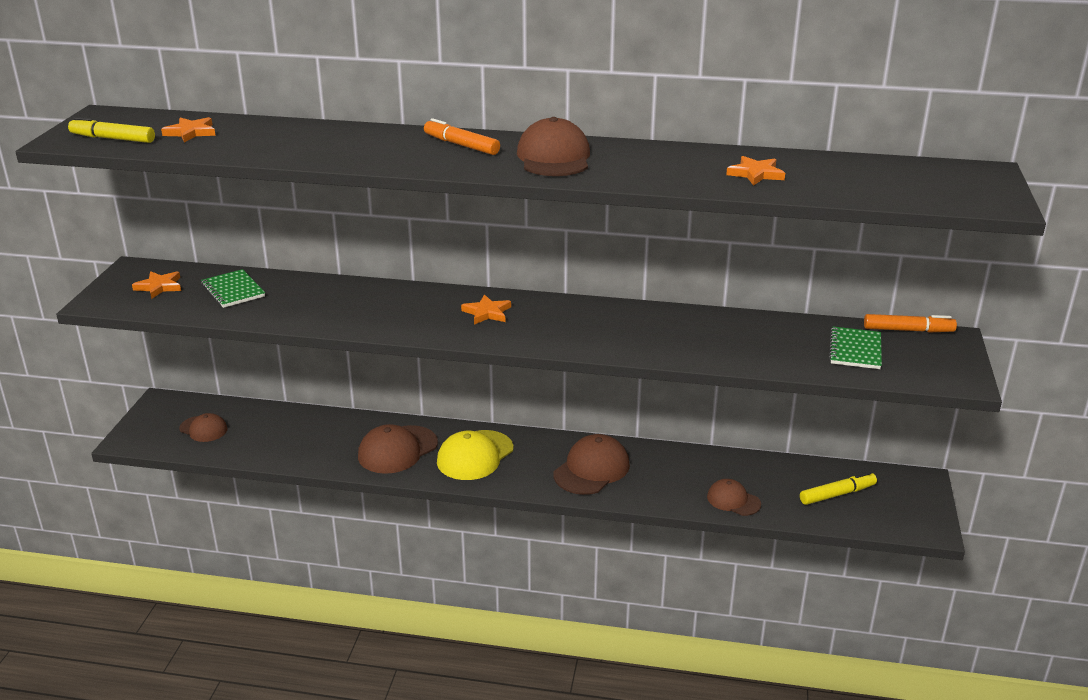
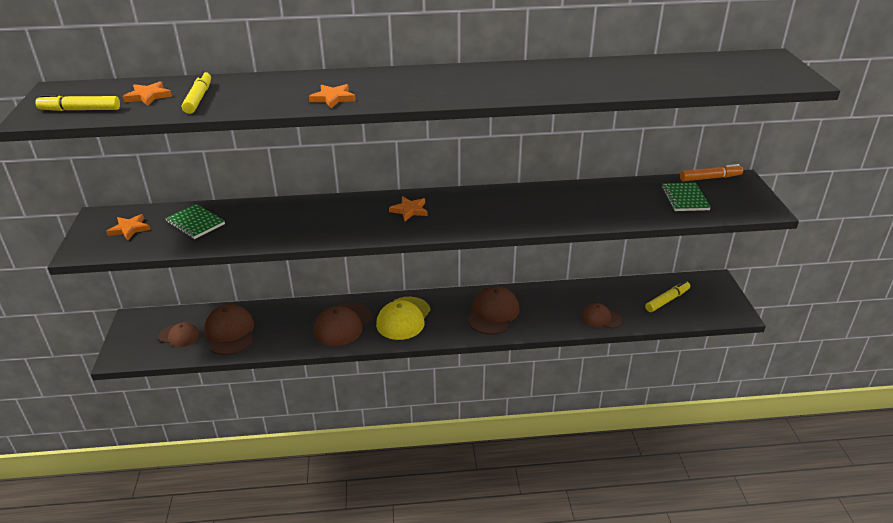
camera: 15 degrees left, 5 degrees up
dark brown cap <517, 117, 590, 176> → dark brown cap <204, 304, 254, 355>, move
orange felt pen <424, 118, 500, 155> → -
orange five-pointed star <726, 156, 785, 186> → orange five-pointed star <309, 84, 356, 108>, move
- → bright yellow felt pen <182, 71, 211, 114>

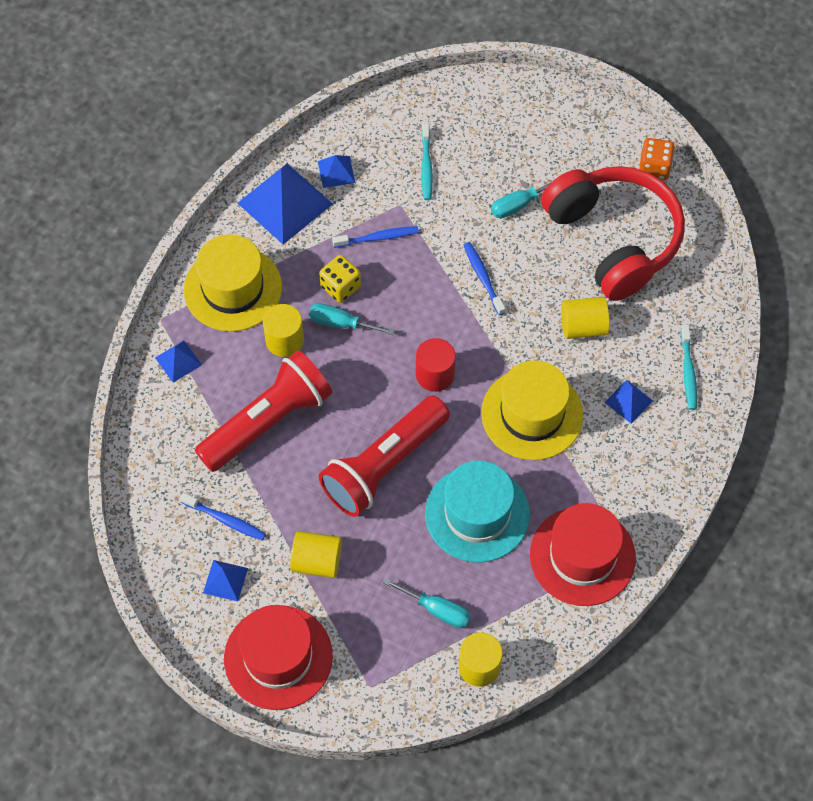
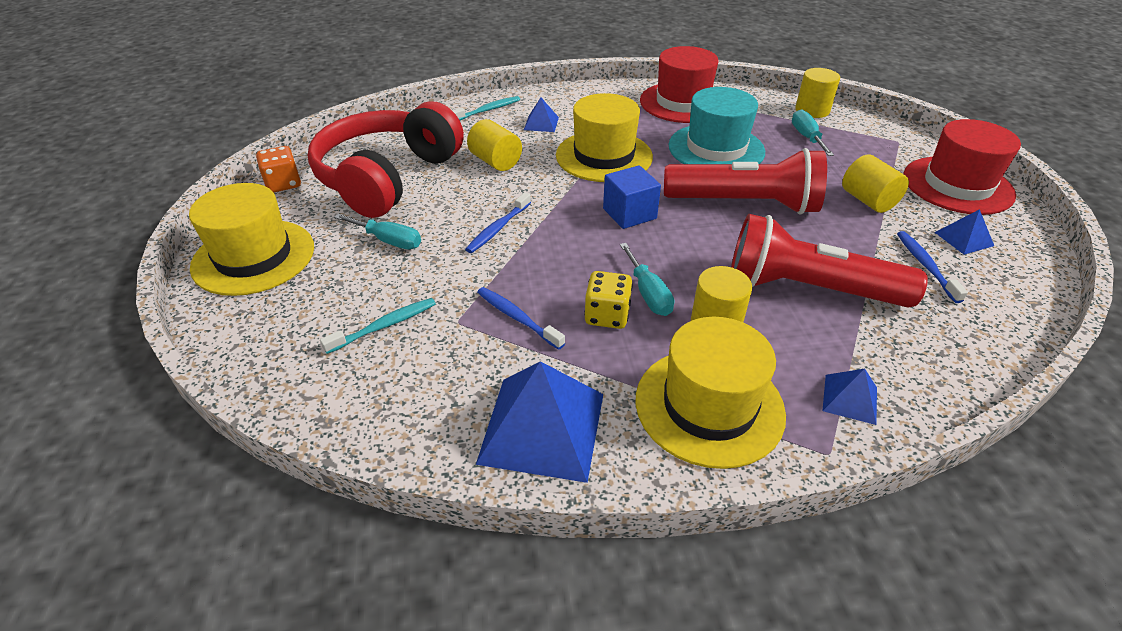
camera: 125 degrees left, 20 degrees down
royal blue pyramid <318, 155, 355, 188> → -
scarlet cylinder shape <416, 338, 456, 392> → royal blue block <603, 165, 661, 229>
- → bright yellow top hat <189, 183, 314, 296>

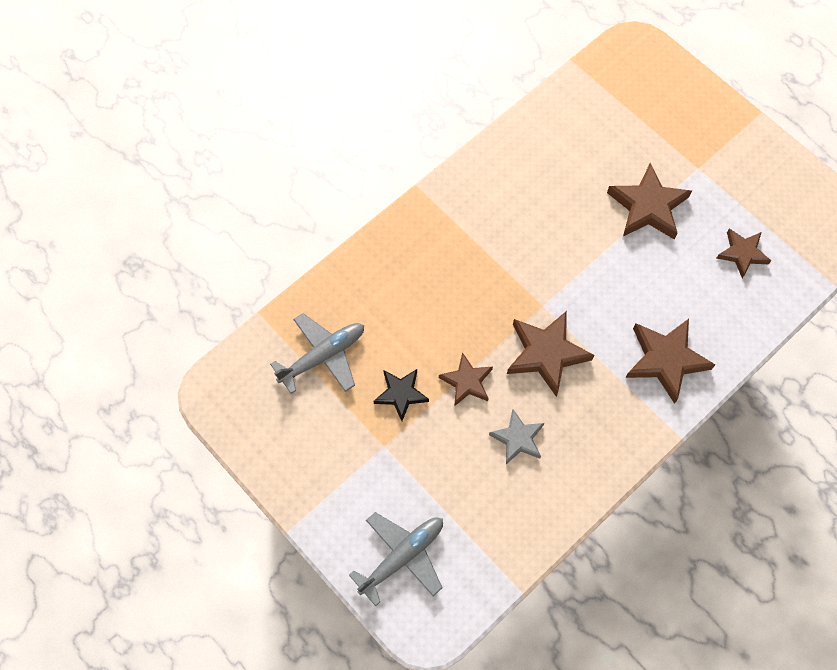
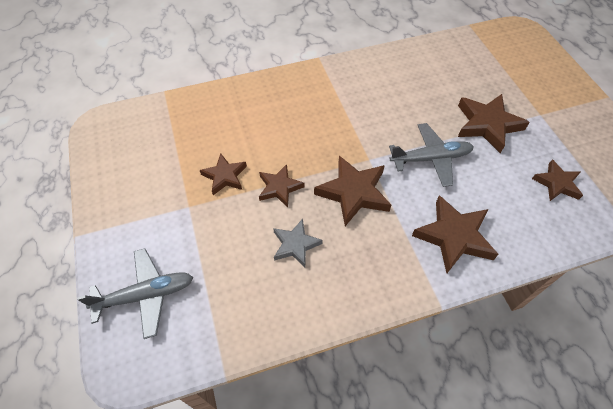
camera: 25 degrees right, 10 degrees down
ash-grey plane <270, 313, 364, 394> → ash-grey plane <389, 123, 474, 187>, move
jet-black five-pointed star <374, 369, 429, 421> → dark brown five-pointed star <200, 153, 247, 195>

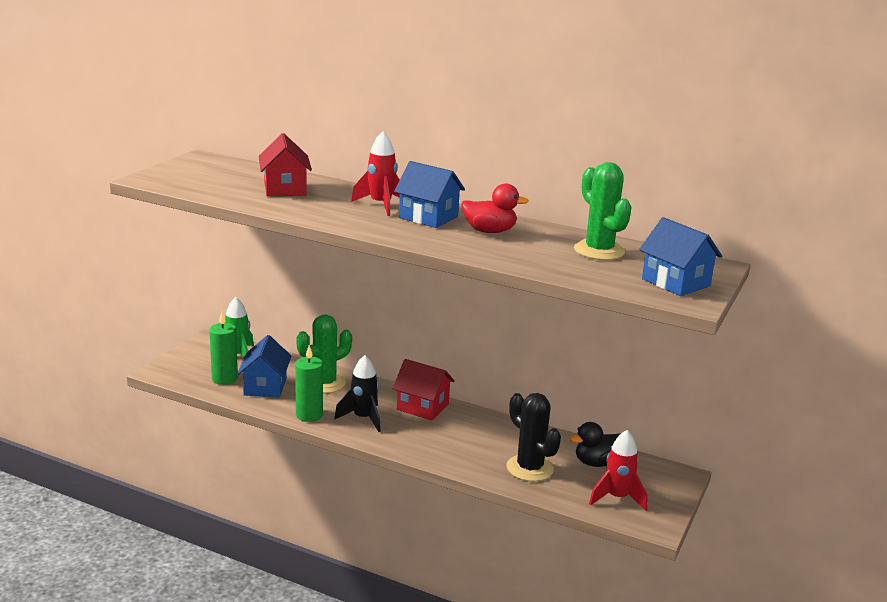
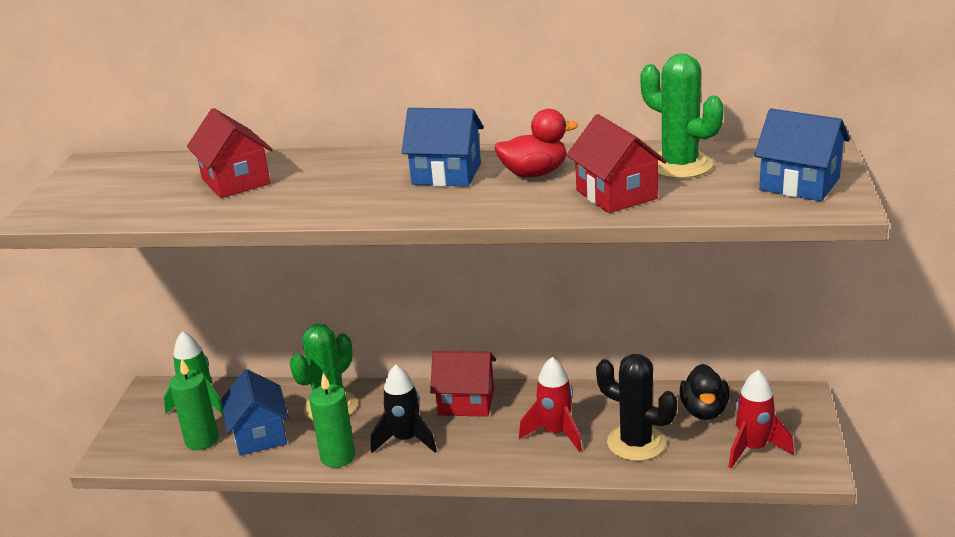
camera: 15 degrees left, 5 degrees up
scarlet spaceship <351, 131, 400, 216> → scarlet spaceship <519, 357, 582, 452>, move
jet-black duck <570, 422, 621, 467> → jet-black duck <680, 364, 730, 420>, 45 degrees counterclockwise
- → scarlet house <566, 114, 667, 213>

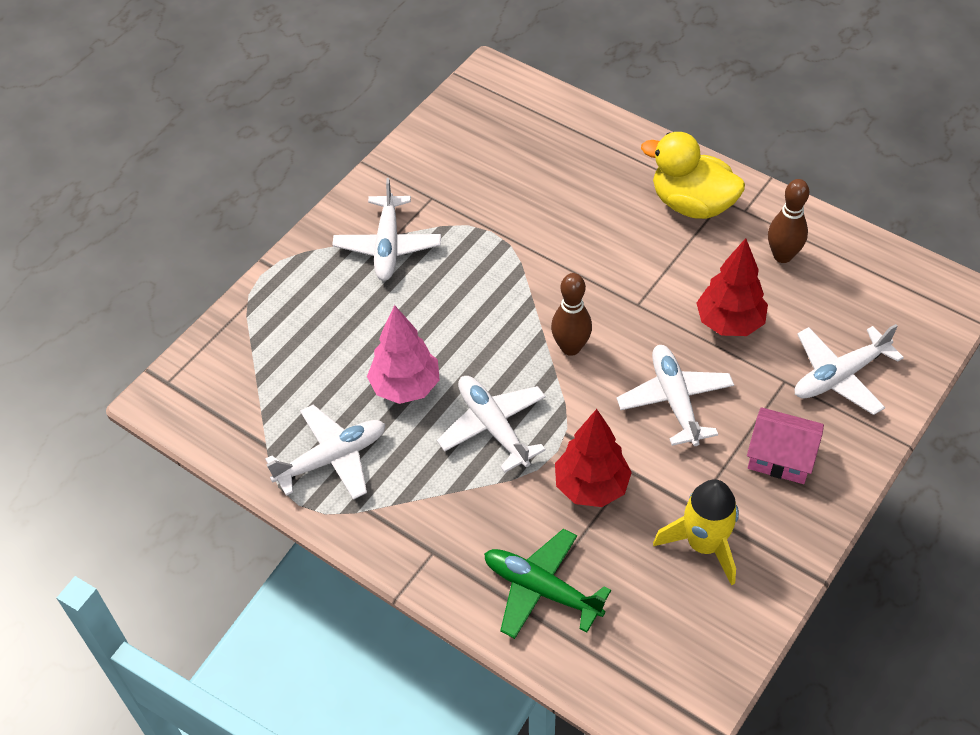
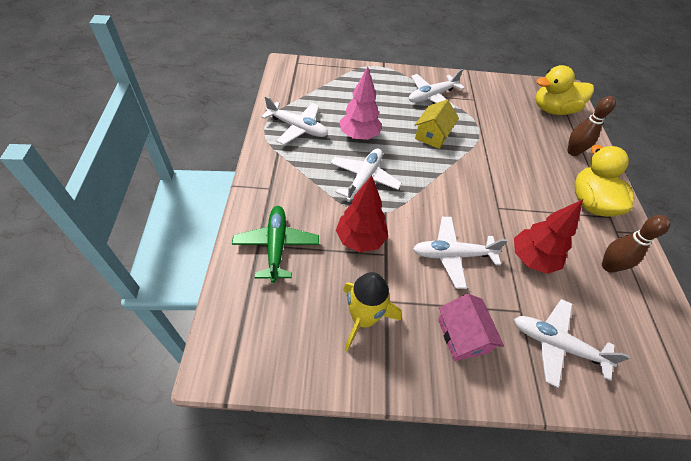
camera: 50 degrees right, 0 degrees up
dark brown tenpin <551, 273, 592, 356> → dark brown tenpin <567, 96, 616, 156>, move
snow-white plane <616, 345, 734, 446> → snow-white plane <413, 217, 507, 289>, 135 degrees counterclockwise
- → bright yellow duck <535, 65, 594, 115>
- → bright yellow house <415, 100, 459, 149>

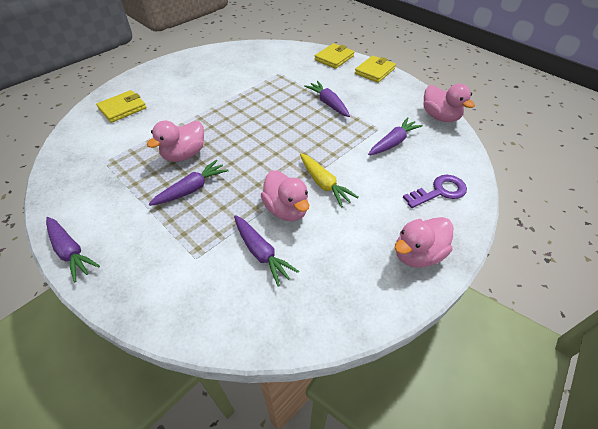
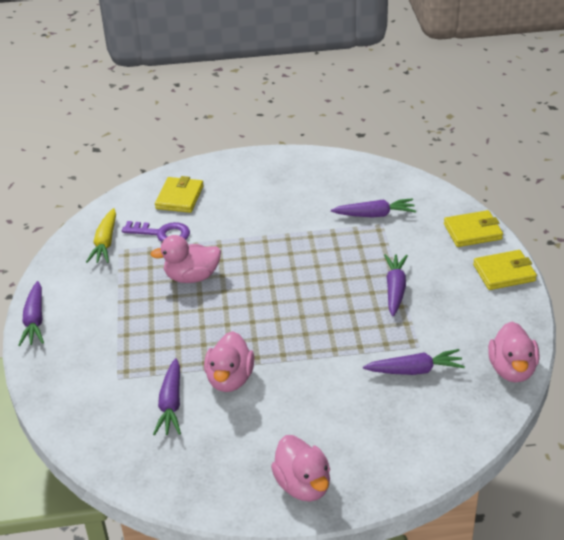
camera: 40 degrees right, 10 degrees down
bright yellow card wallet <96, 90, 146, 123> → bright yellow card wallet <155, 176, 204, 213>, 75 degrees counterclockwise
bright yellow carrot <300, 153, 359, 207> → bright yellow carrot <86, 208, 116, 263>, move
violet carrot <148, 160, 228, 206> → violet carrot <331, 198, 416, 218>, move
violet door key <403, 175, 467, 208> → violet door key <122, 221, 190, 242>, move
pink duck <395, 217, 453, 268> → pink duck <271, 435, 330, 501>, 120 degrees counterclockwise

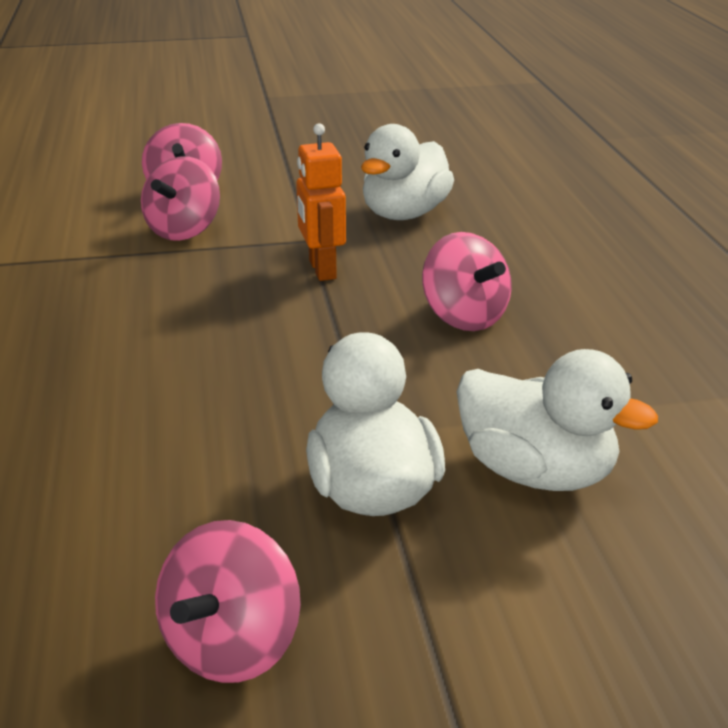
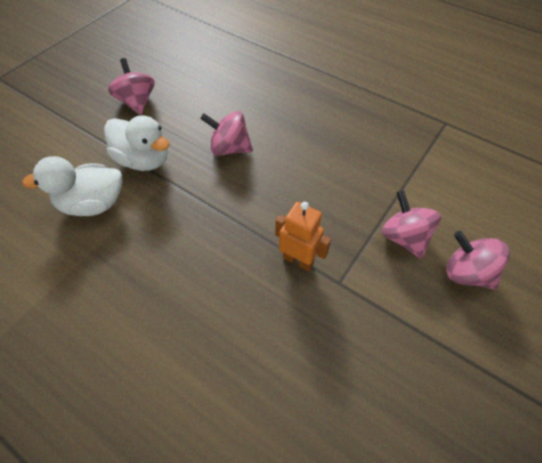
camera: 135 degrees right, 25 degrees up
snow-white duck <361, 124, 454, 220> → -
pink whirligig <422, 232, 512, 331> → pink whirligig <200, 111, 253, 156>, move

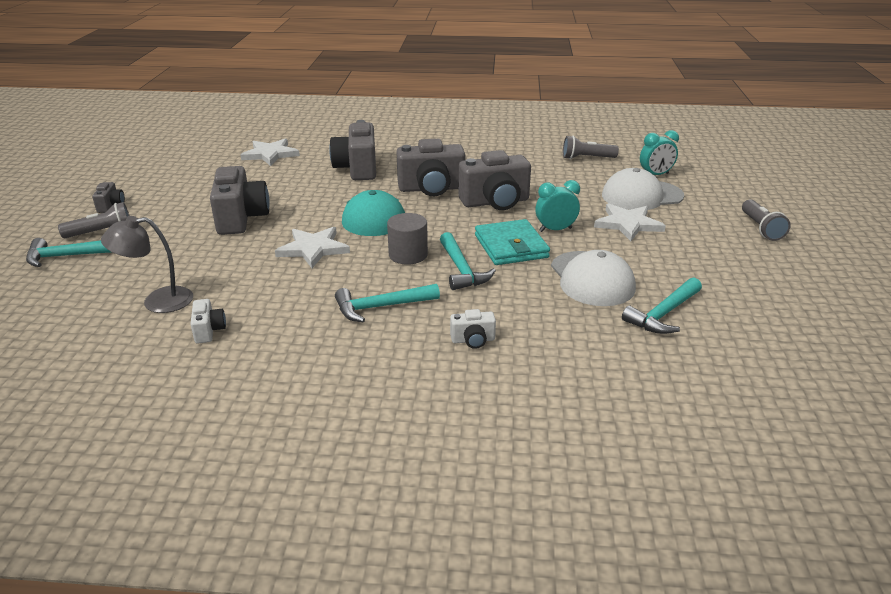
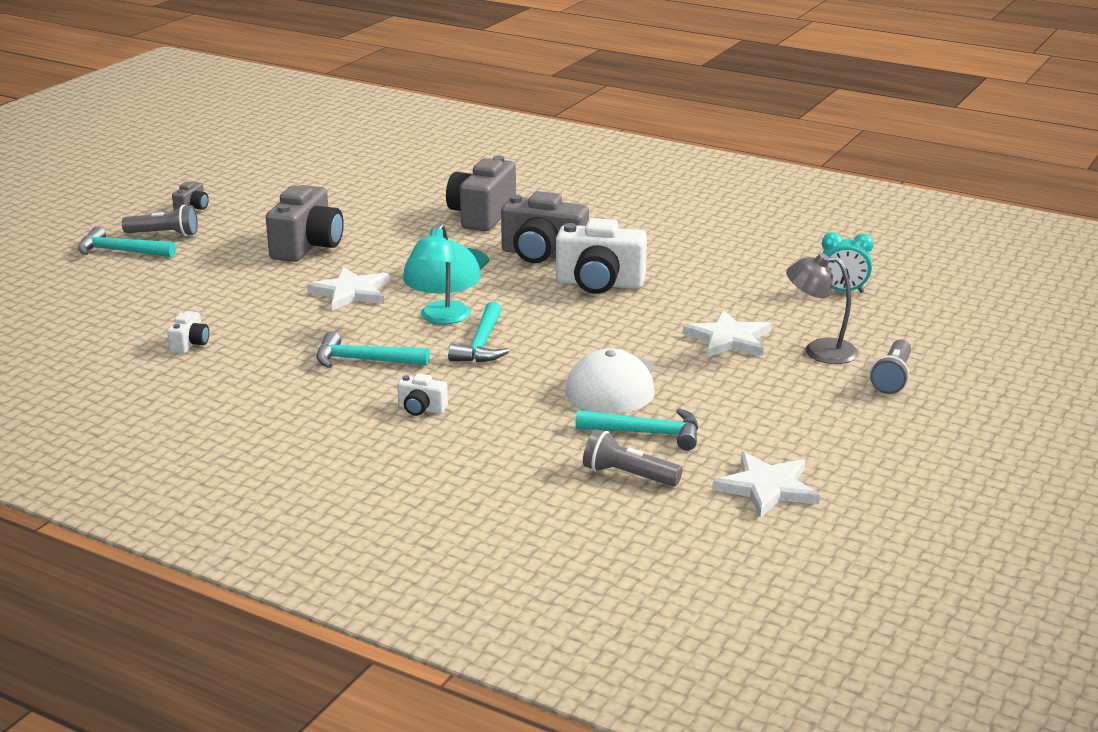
camera: 25 degrees right, 5 degrees down
ash-grey pocket torch <563, 136, 619, 159> → ash-grey pocket torch <583, 429, 683, 487>, move
snow-white five-pointed star <240, 138, 300, 166> → snow-white five-pointed star <712, 452, 820, 518>, move
ash-grey compact camera <458, 150, 531, 210> → snow-white compact camera <556, 218, 647, 294>
snow-white cap <602, 168, 684, 210> → -
teal clock <535, 180, 580, 232> → -
ash-grey cylinder shape <387, 213, 428, 265> → teal desk lamp <410, 224, 471, 324>
ash-grey desk lamp <101, 216, 193, 313> → ash-grey desk lamp <786, 253, 858, 364>, move
teal card wallet <475, 219, 550, 265> → -
teal claw hammer <622, 278, 702, 334> → teal claw hammer <575, 408, 698, 450>, 150 degrees counterclockwise

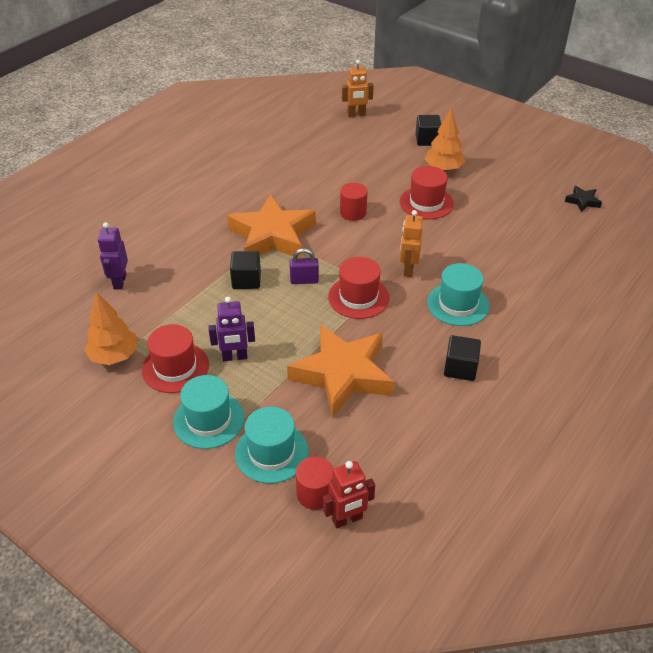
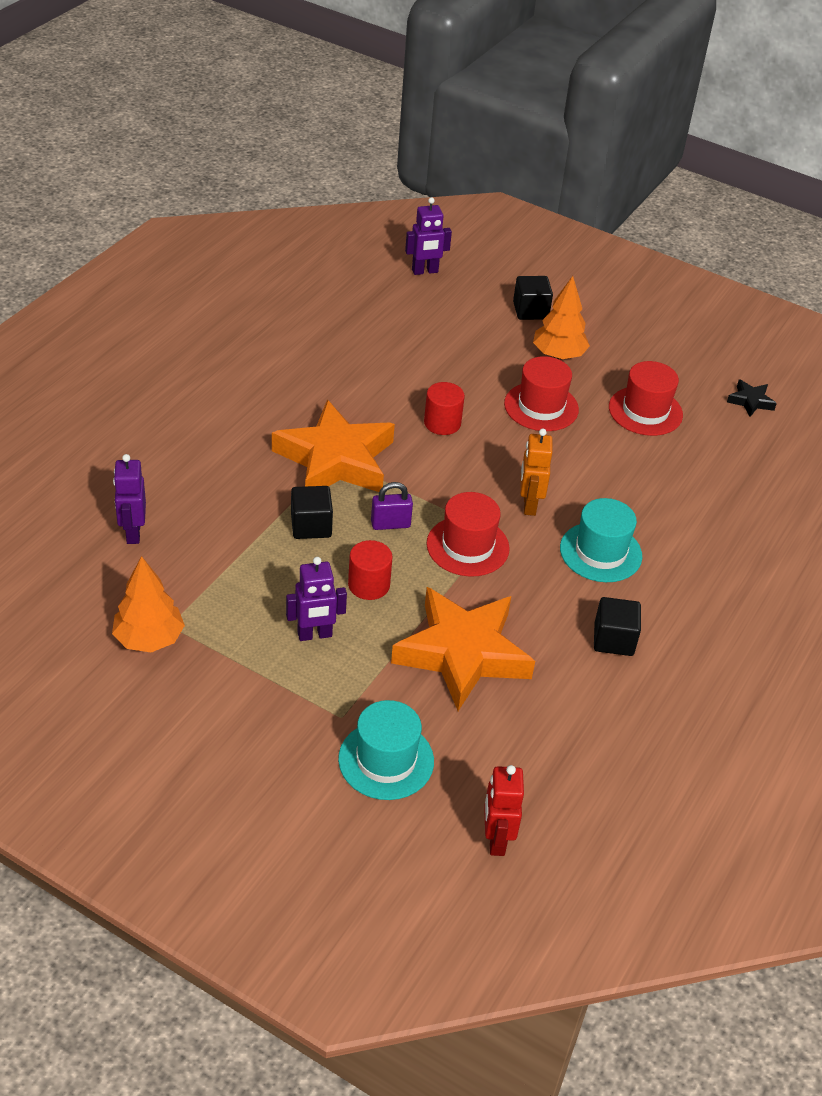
camera: 10 degrees left, 0 degrees up
orange robot figure <342, 60, 374, 117> → violet robot figure <405, 197, 452, 275>
scarlet top hat <142, 324, 209, 393> → scarlet top hat <609, 361, 683, 436>, move
teal top hat <173, 375, 245, 449> → -
scarlet cylinder shape <296, 456, 334, 510> → scarlet cylinder shape <348, 540, 393, 600>, move
scarlet robot figure <323, 461, 375, 528> → scarlet robot figure <484, 765, 524, 856>, 120 degrees clockwise

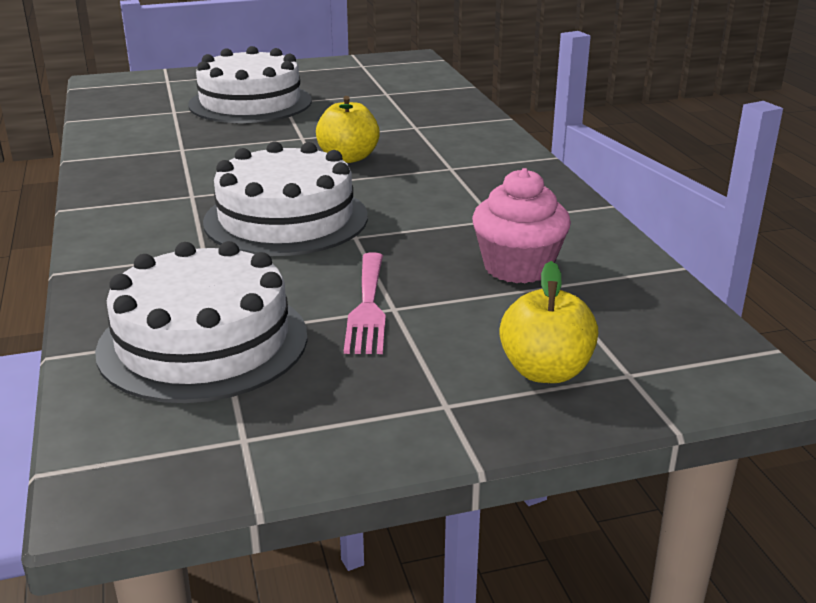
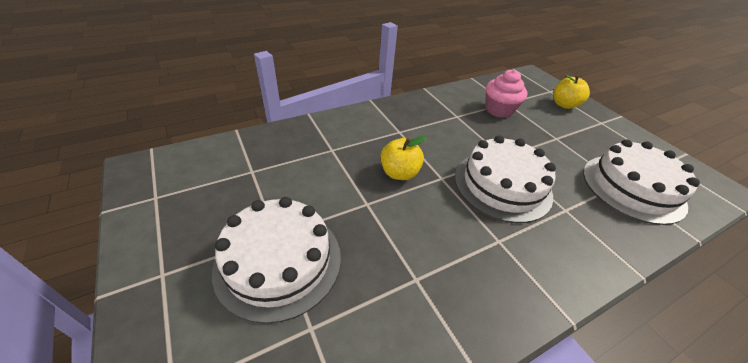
camera: 105 degrees left, 15 degrees up
pink table fork <344, 252, 386, 354> → -

